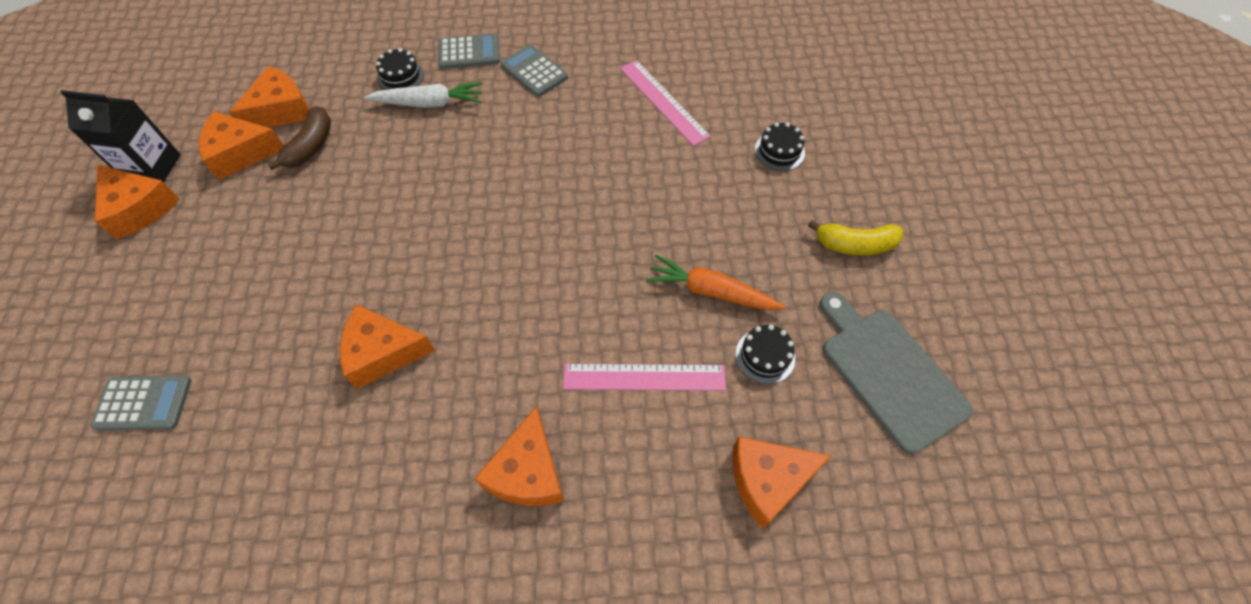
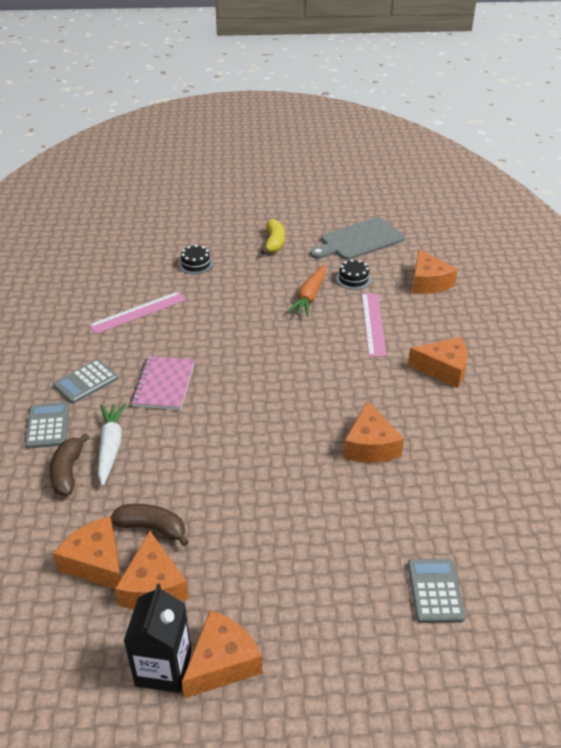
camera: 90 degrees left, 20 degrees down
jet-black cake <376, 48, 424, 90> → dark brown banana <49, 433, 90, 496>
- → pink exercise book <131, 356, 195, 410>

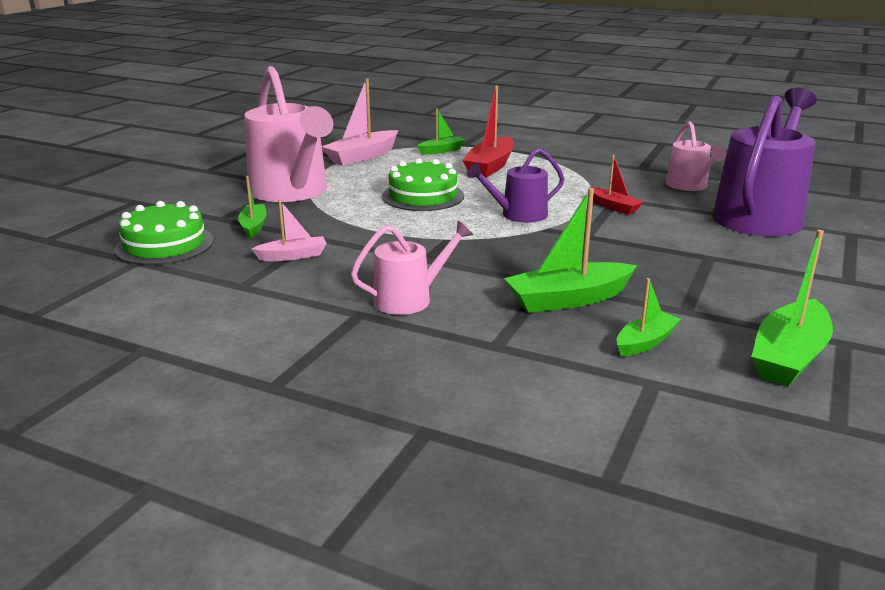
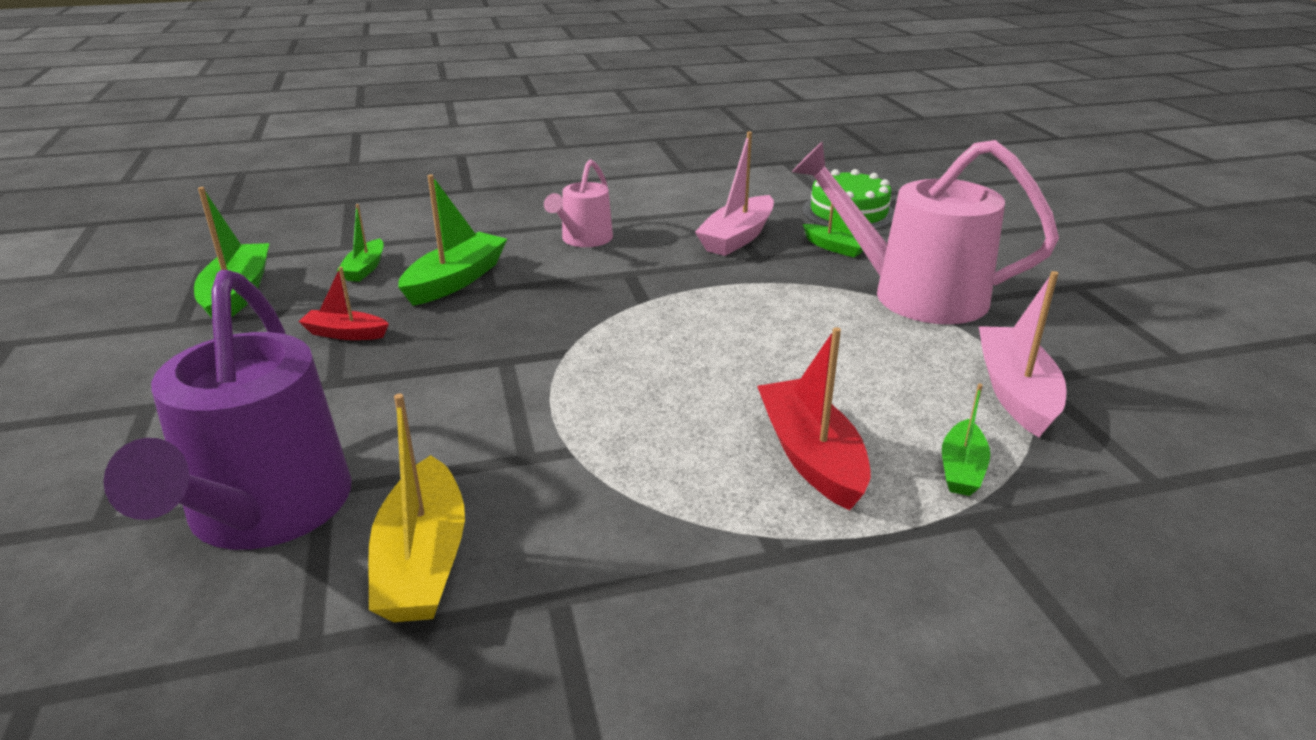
camera: 140 degrees right, 5 degrees up
pink watering pot <665, 121, 726, 191> → bright yellow sailboat <368, 394, 465, 622>
violet watering pot <467, 148, 565, 223> → -
scarlet sailboat <589, 155, 643, 215> → scarlet sailboat <298, 267, 389, 340>, move
leaf-green cake <382, 158, 464, 211> → -
pink sailboat <252, 200, 327, 261> → pink sailboat <695, 132, 774, 256>, x1.71

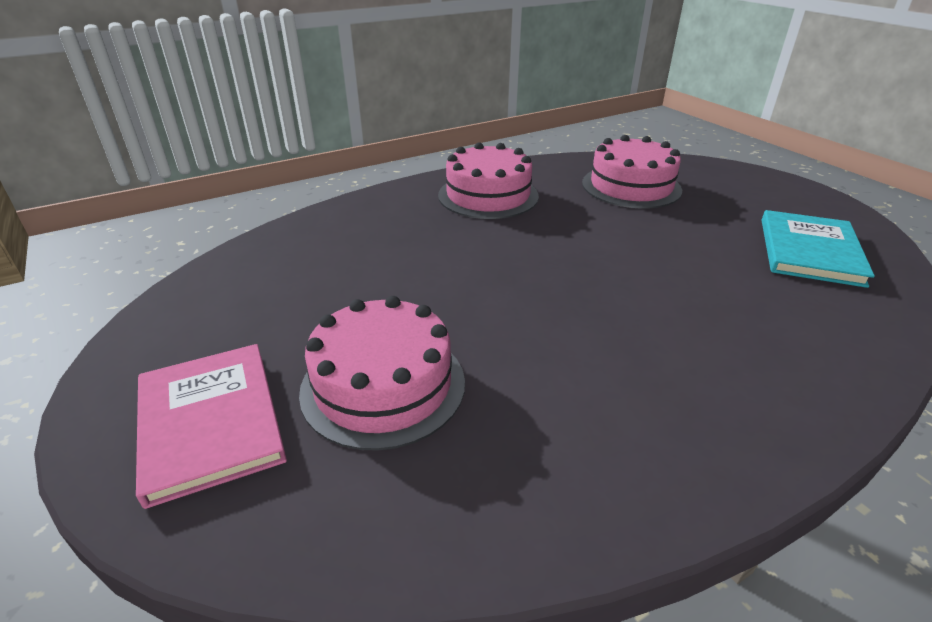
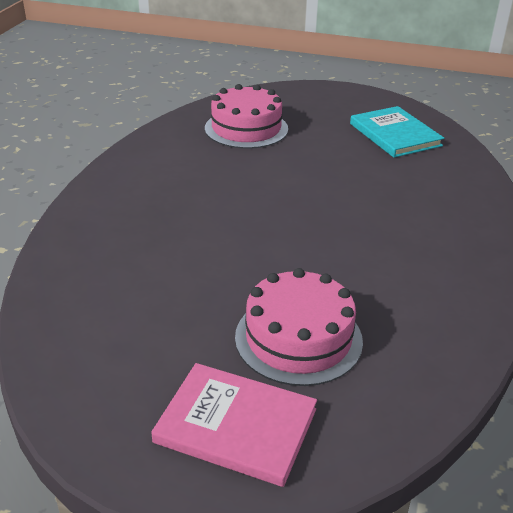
camera: 45 degrees left, 0 degrees up
pink cake <438, 142, 539, 219> → -

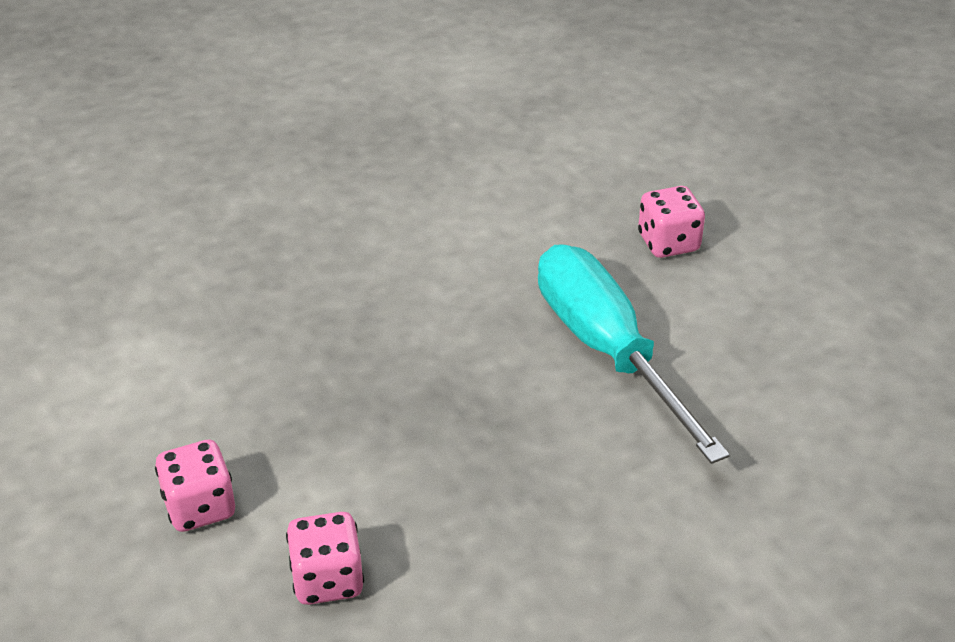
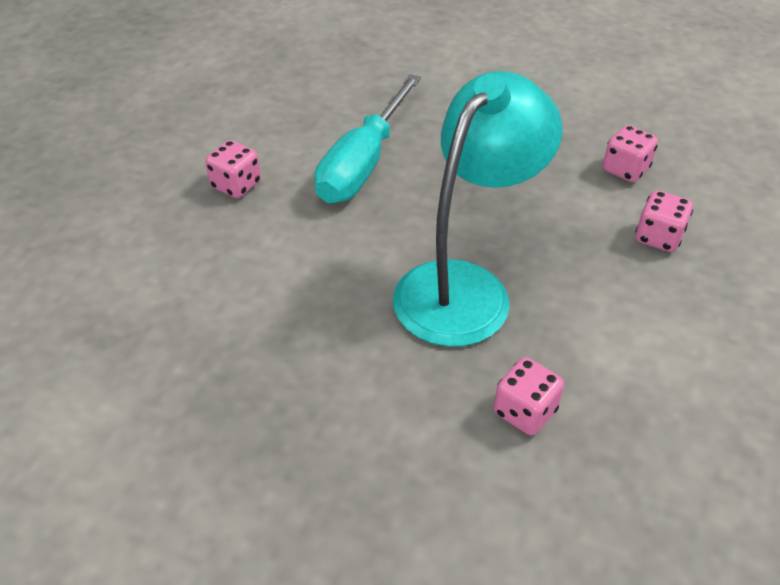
camera: 130 degrees left, 5 degrees up
- → teal desk lamp <393, 71, 563, 347>
- → pink die <494, 357, 564, 435>

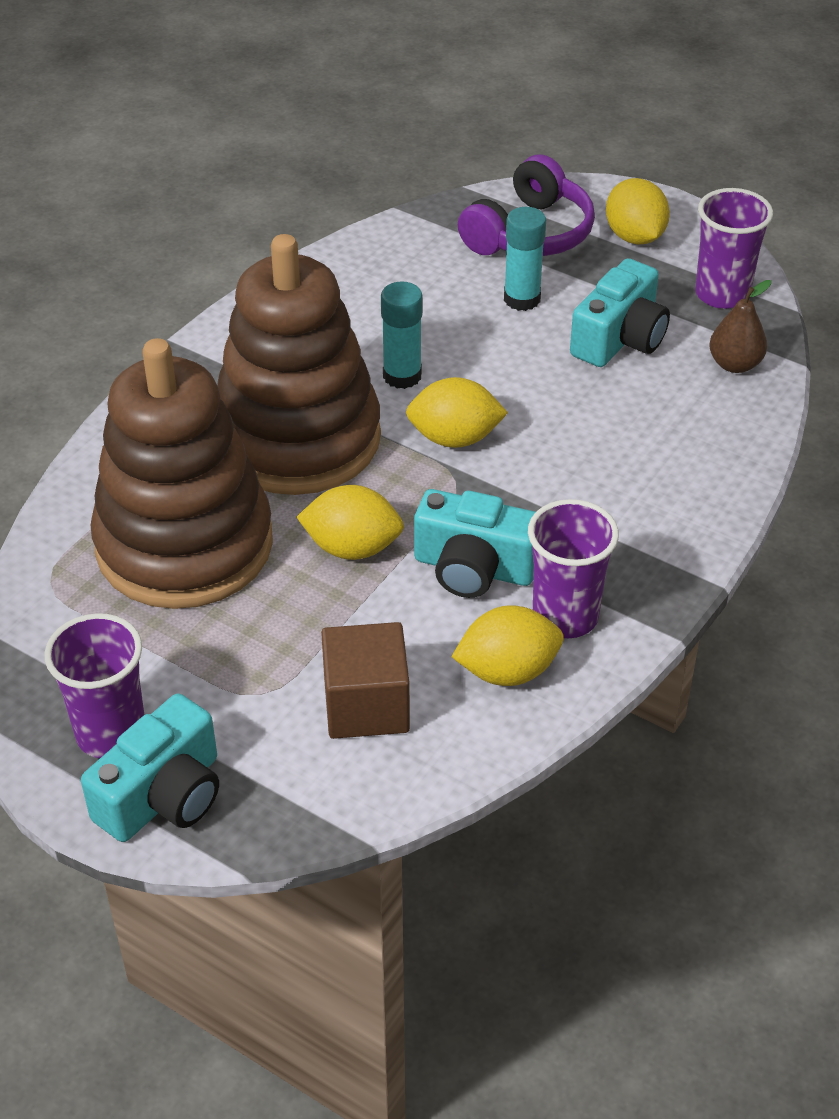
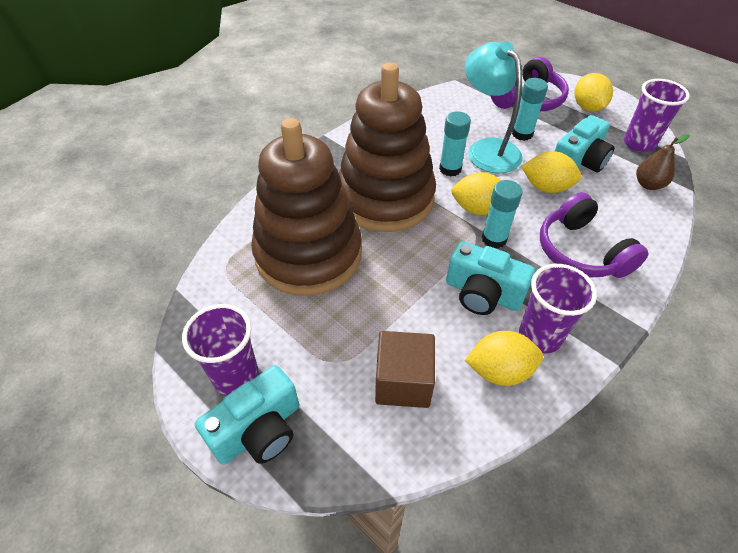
camera: 10 degrees right, 5 degrees up
bright yellow citrus fruit <297, 485, 404, 560> → bright yellow citrus fruit <521, 151, 582, 193>, move
- → teal desk lamp <465, 41, 523, 173>
- → teal glue <482, 180, 523, 248>
- → violet headphones <540, 192, 649, 278>

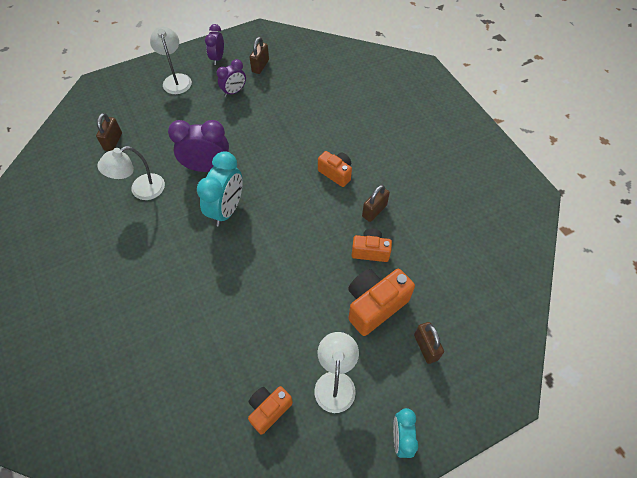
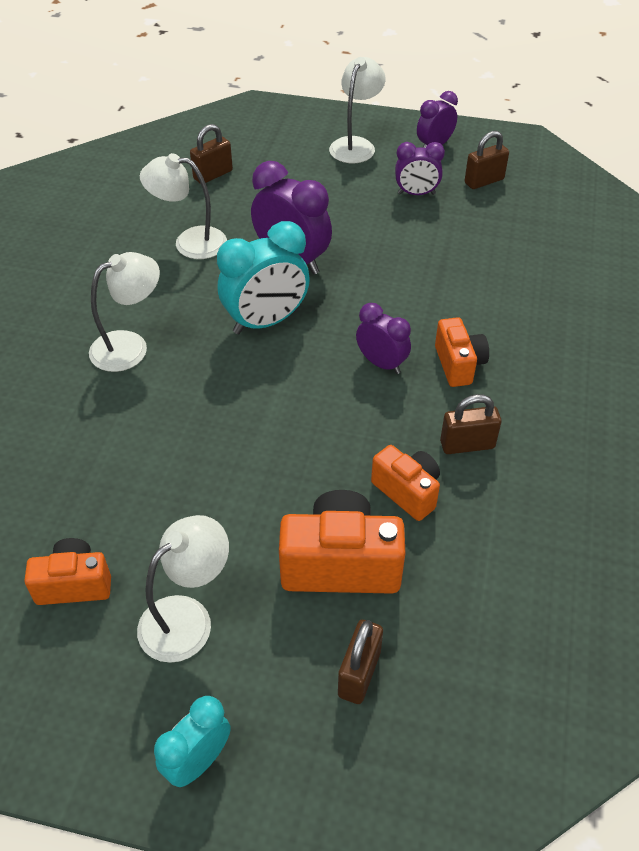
camera: 40 degrees right, 10 degrees down
- → snow-white desk lamp <89, 252, 160, 372>
- → violet clock <356, 303, 411, 374>

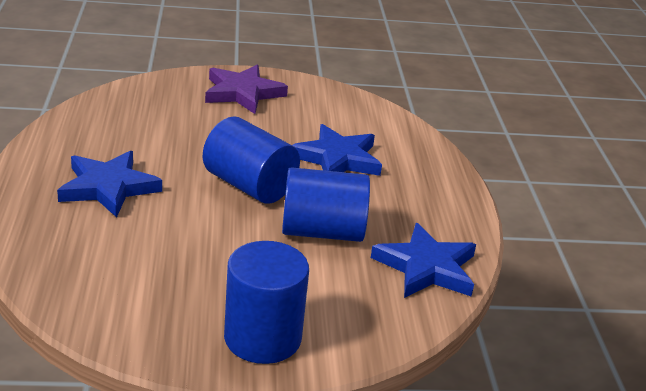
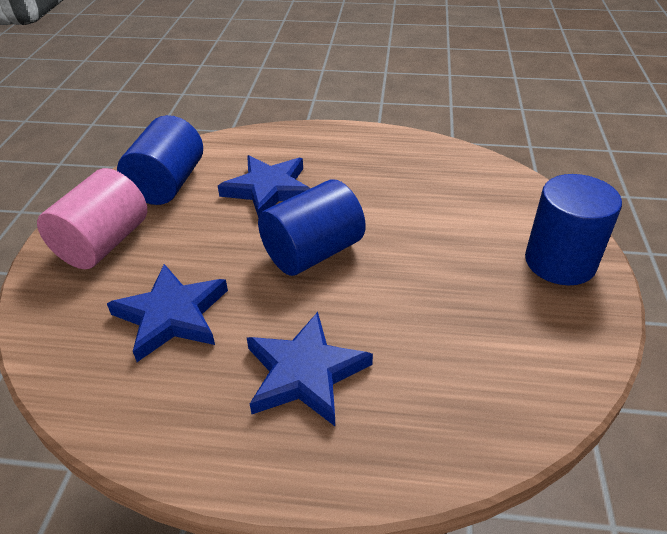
camera: 75 degrees left, 10 degrees up
violet five-pointed star <205, 65, 288, 114> → pink cylinder shape <37, 168, 147, 269>
royal blue cylinder shape <282, 167, 370, 242> → royal blue cylinder shape <117, 115, 203, 205>, move
royal blue five-pointed star <371, 223, 476, 298> → royal blue five-pointed star <107, 264, 228, 362>, move

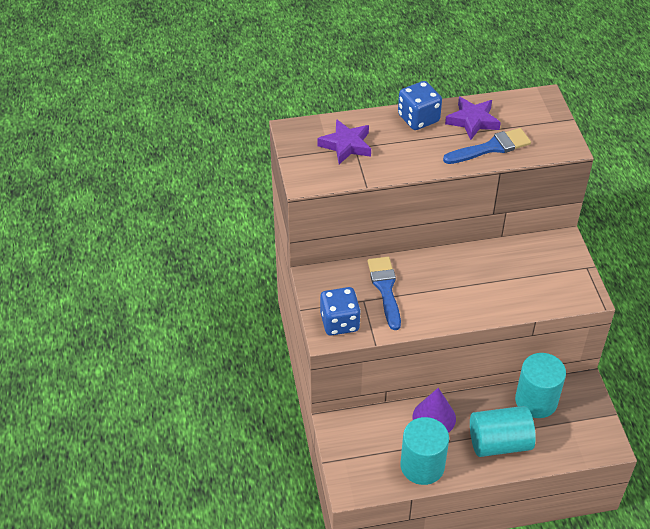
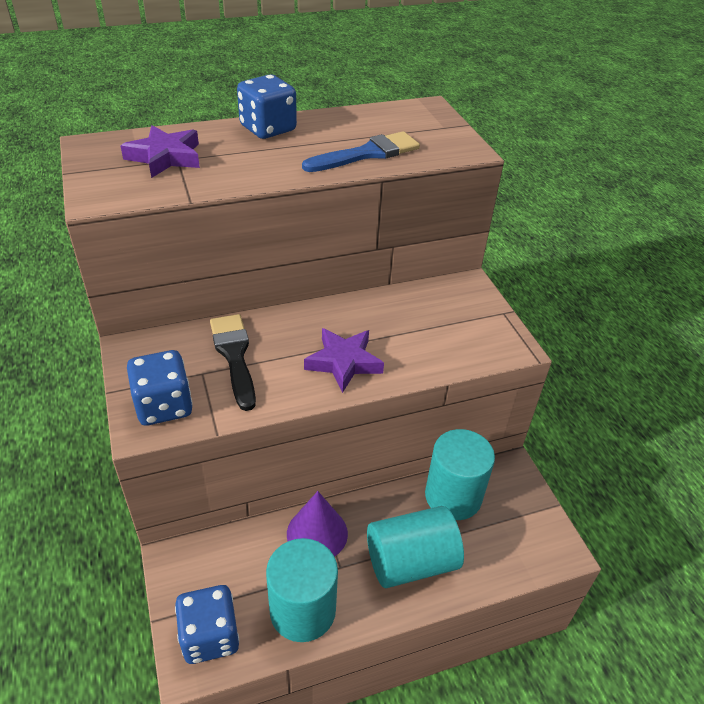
camera: 10 degrees left, 5 degrees down
violet five-pointed star <445, 97, 501, 140> → violet five-pointed star <304, 328, 384, 393>, move
royal blue paint brush <368, 257, 401, 330> → jet-black paint brush <210, 314, 256, 411>
- → royal blue die <175, 585, 239, 664>

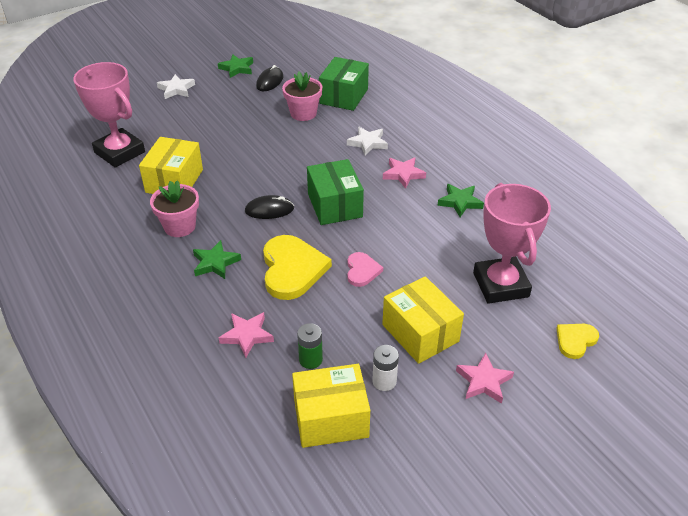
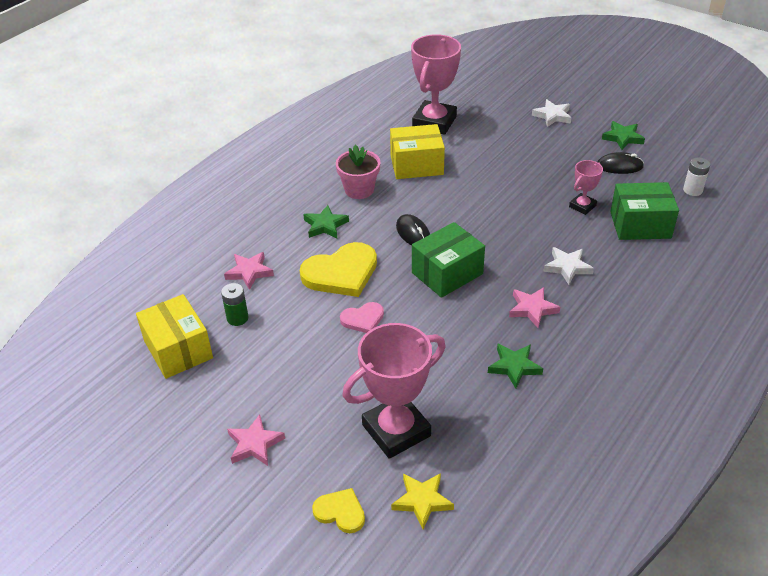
camera: 70 degrees right, 0 degrees up
pink plant pot <282, 72, 322, 121> → pink prize cup <569, 160, 603, 215>
bright yellow parcel <382, 276, 464, 364> → -
snow-white AA battery <372, 345, 399, 391> → snow-white AA battery <683, 157, 710, 196>, move
- → bright yellow five-pointed star <391, 473, 454, 529>

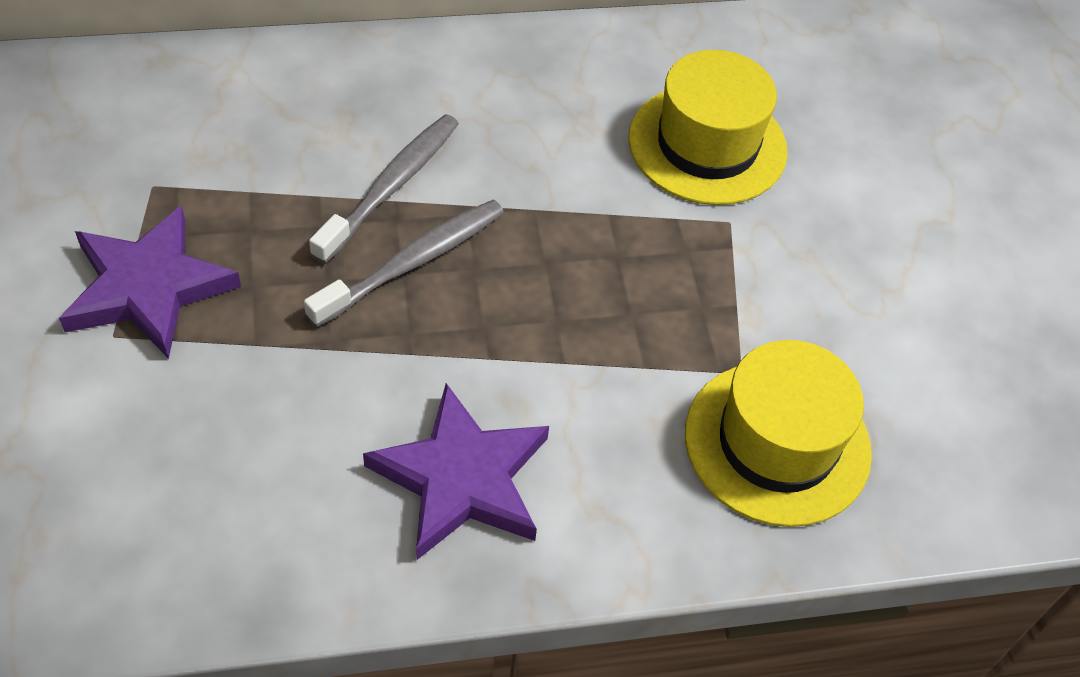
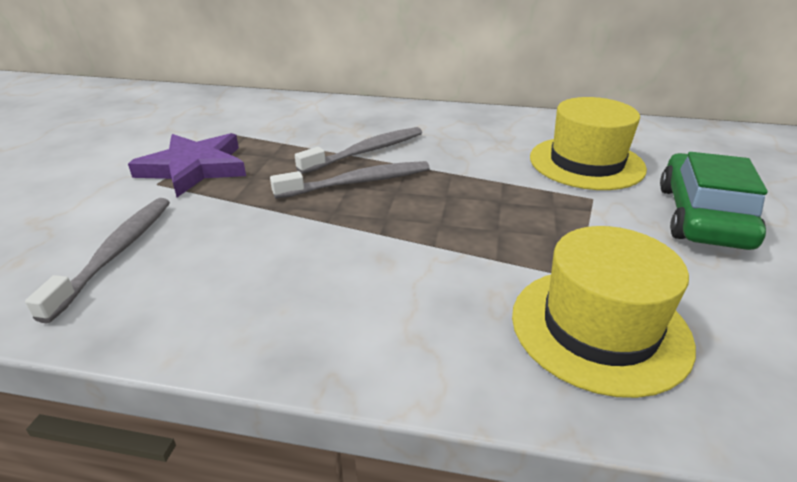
camera: 25 degrees right, 20 degrees down
violet five-pointed star <363, 383, 549, 560> → -
- → leaf-green automobile <660, 152, 768, 250>
- → ash-grey toothbrush <25, 198, 170, 324>

